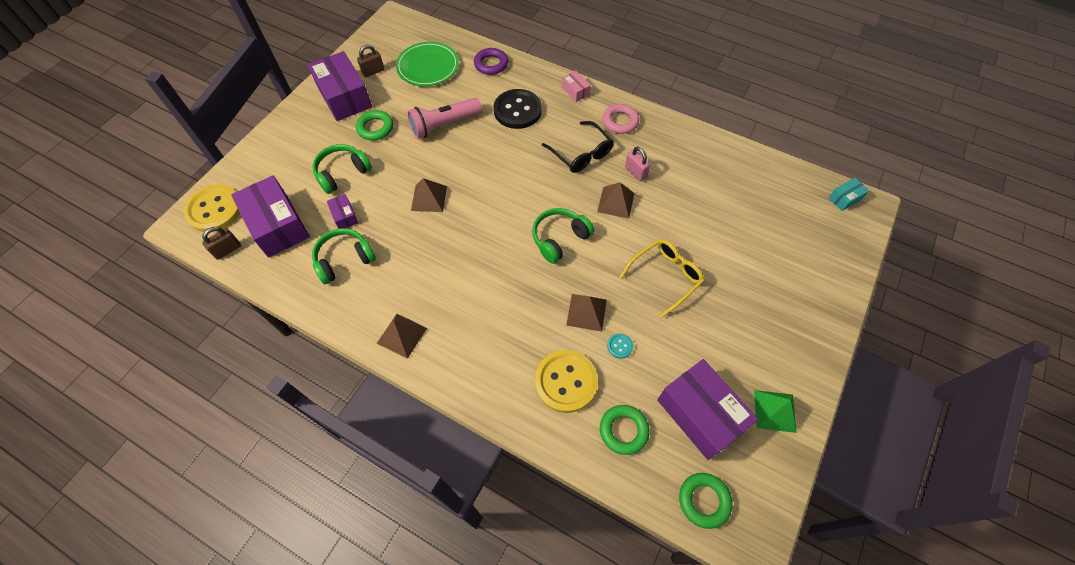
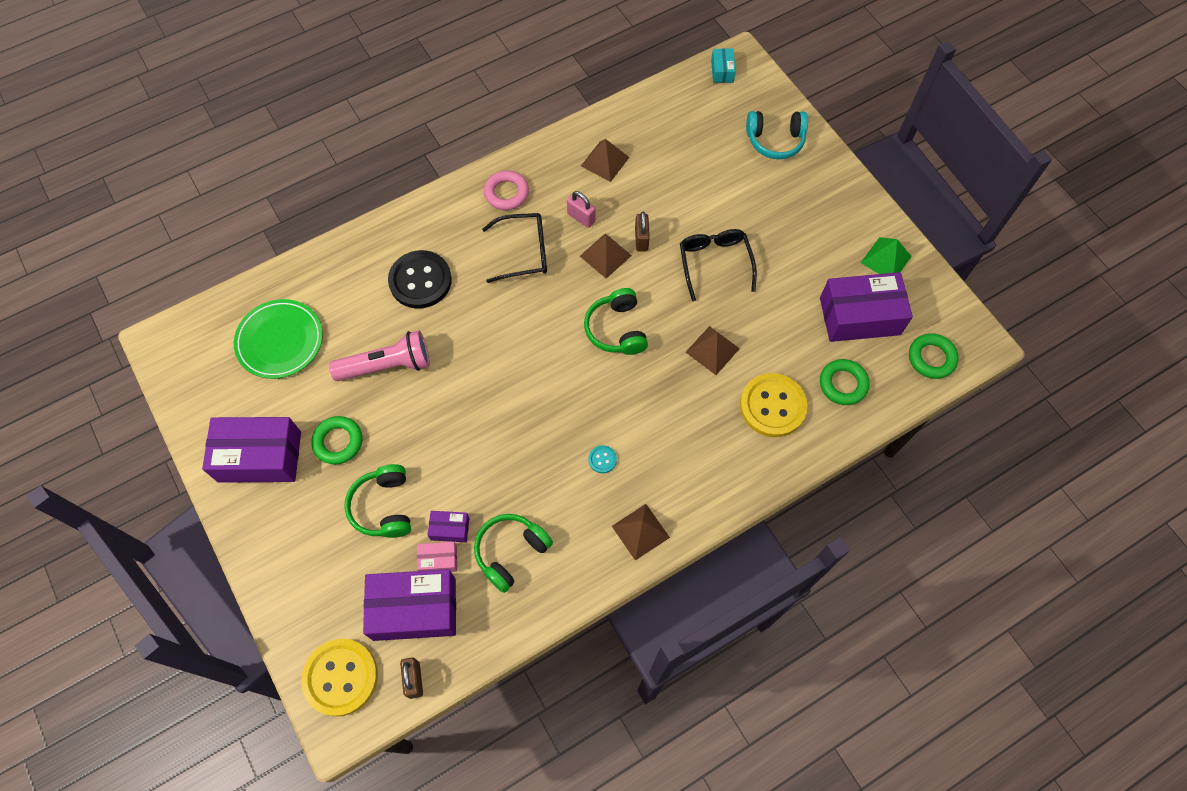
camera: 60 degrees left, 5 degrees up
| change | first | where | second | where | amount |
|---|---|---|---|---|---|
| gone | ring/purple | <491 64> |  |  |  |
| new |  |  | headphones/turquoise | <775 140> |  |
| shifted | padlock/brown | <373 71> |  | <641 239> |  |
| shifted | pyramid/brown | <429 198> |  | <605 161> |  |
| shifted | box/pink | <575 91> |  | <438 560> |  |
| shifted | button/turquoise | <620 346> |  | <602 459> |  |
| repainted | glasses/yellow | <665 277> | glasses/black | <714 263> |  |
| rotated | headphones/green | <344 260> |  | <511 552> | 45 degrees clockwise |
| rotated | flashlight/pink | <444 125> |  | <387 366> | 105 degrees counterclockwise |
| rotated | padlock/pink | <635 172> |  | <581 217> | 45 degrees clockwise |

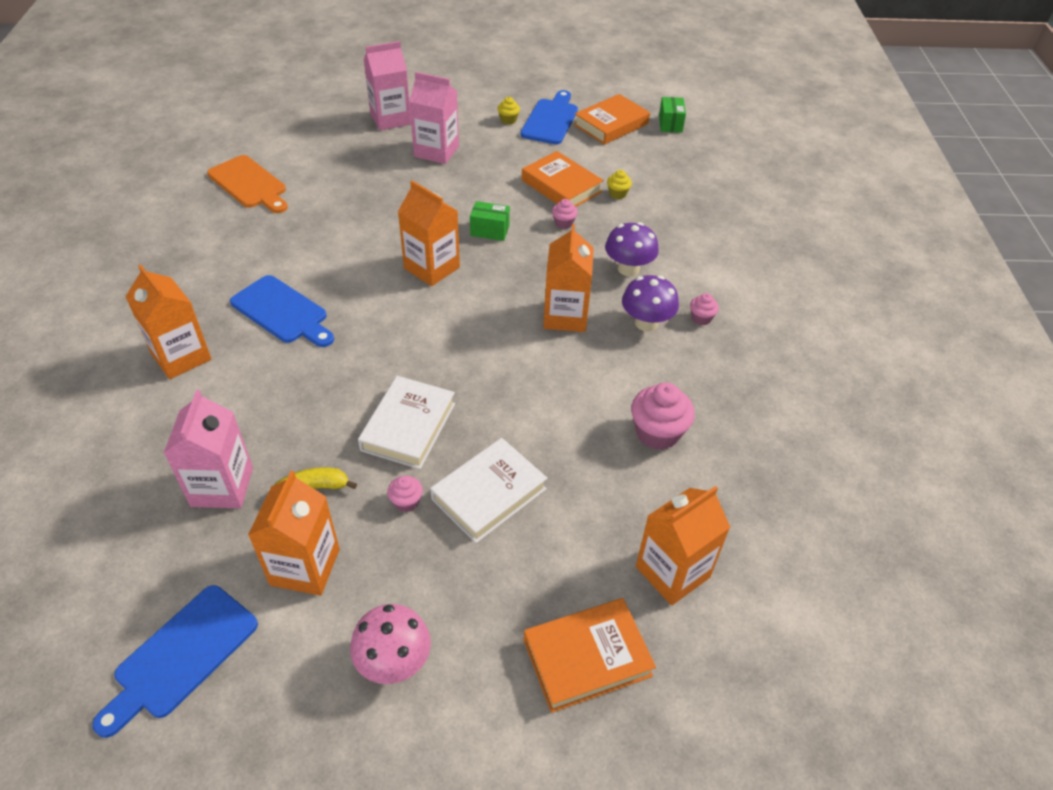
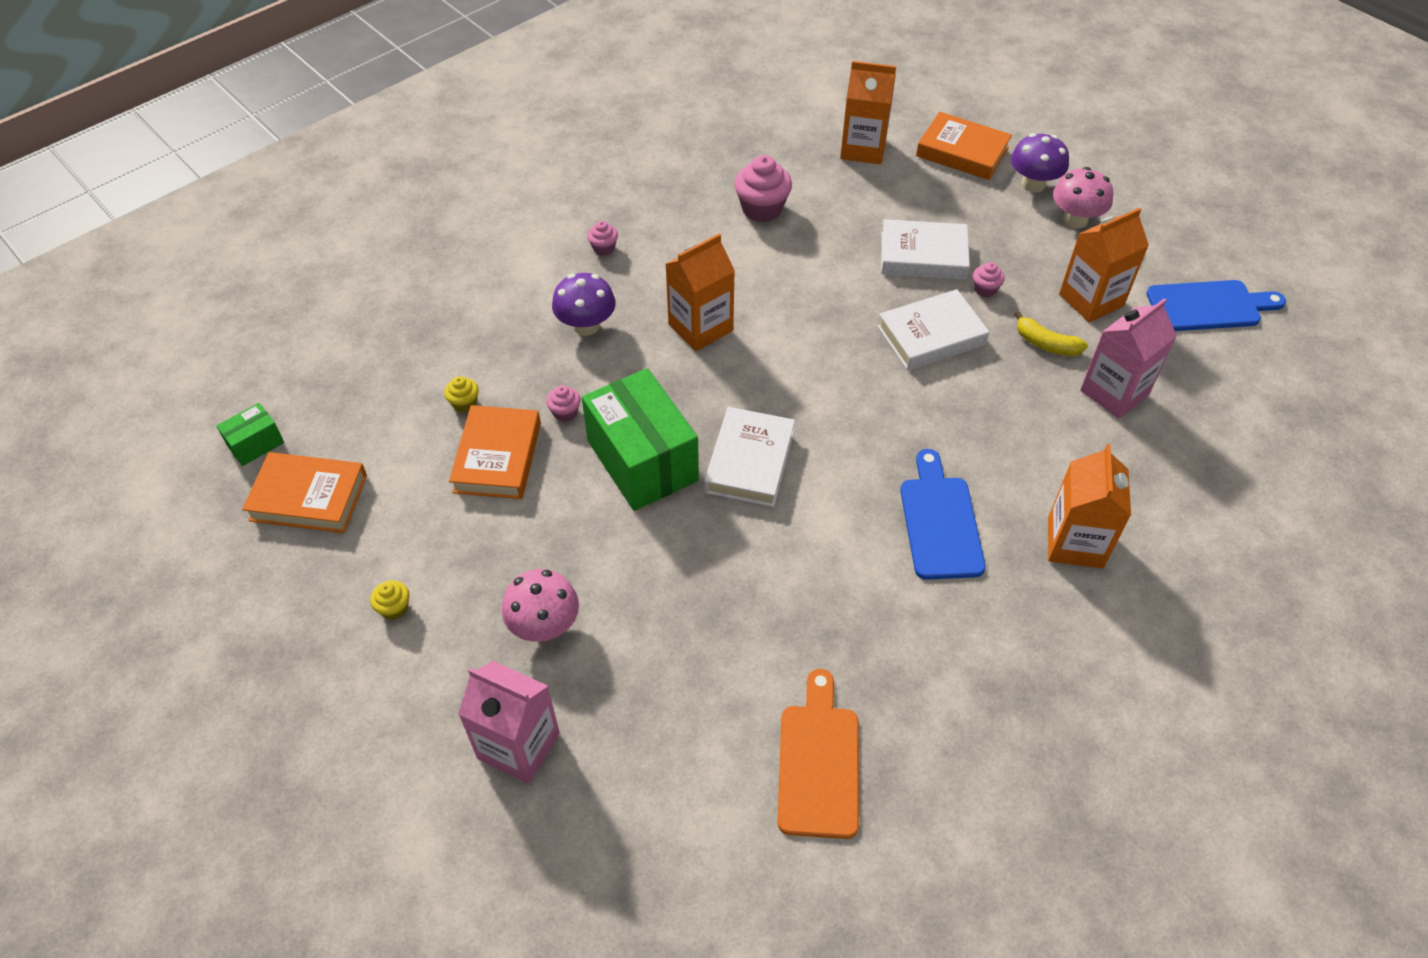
camera: 130 degrees left, 5 degrees up
| change | first | where | second | where | amount |
|---|---|---|---|---|---|
| gone | cutting board/blue | <550 120> |  |  |  |
| shifted | mushroom/purple | <646 323> |  | <1033 184> |  |
| swapped | carton/orange | <432 268> | book/white | <749 462> |  |
| swapped | carton/pink | <436 151> | mushroom/pink | <544 626> |  |
| scaled | box/green | <489 230> |  | <642 461> | x2.15 |

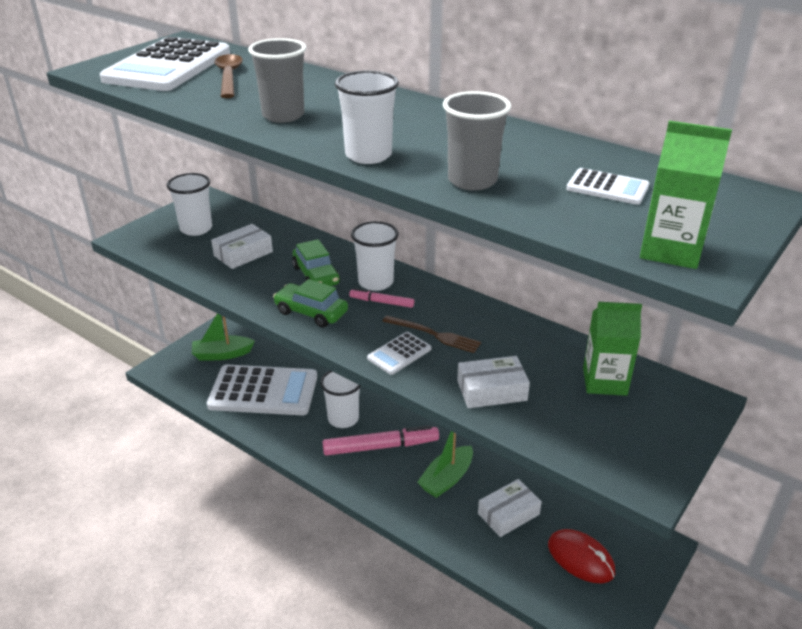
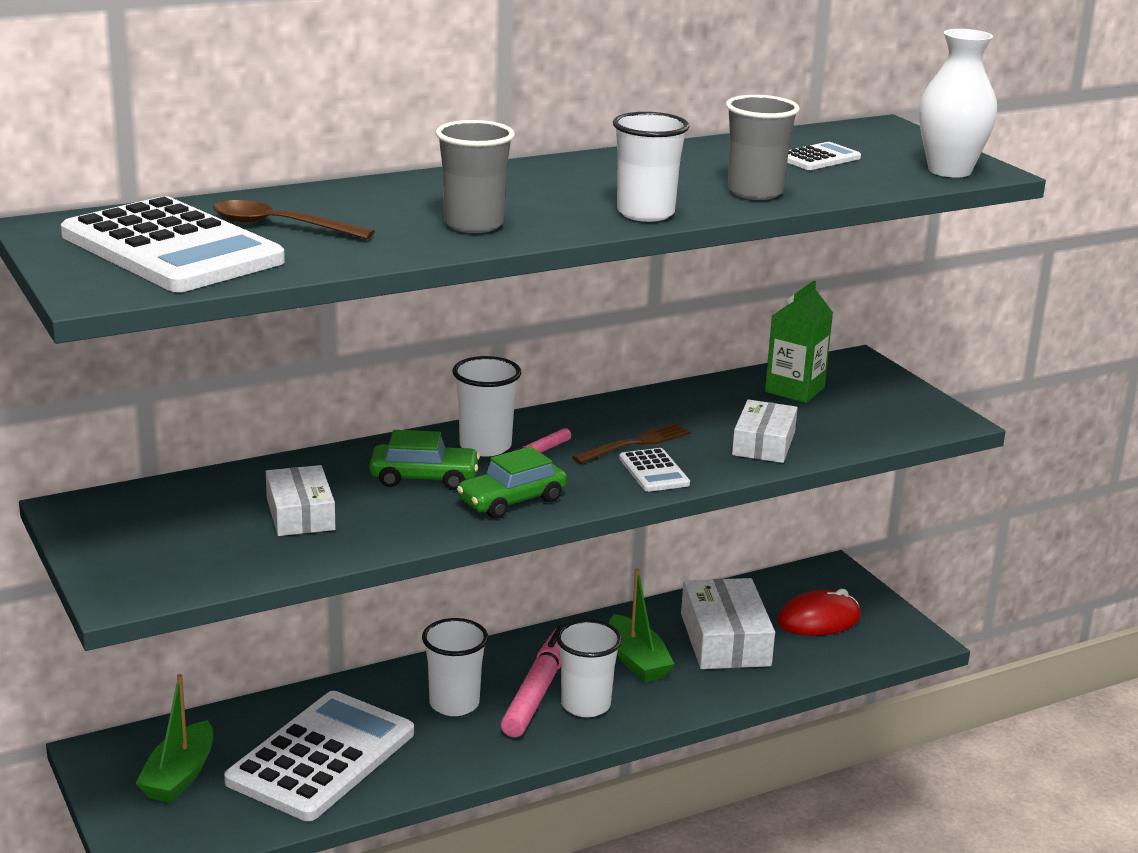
camera: 65 degrees left, 10 degrees down
| change | first | where | second | where | amount |
|---|---|---|---|---|---|
| shifted | cup/white | <196 229> |  | <585 705> |  |
| swapped | carton/green | <671 250> | vase/white | <949 171> |  |
| scaled | box/white | <508 514> |  | <725 639> | x1.52 |

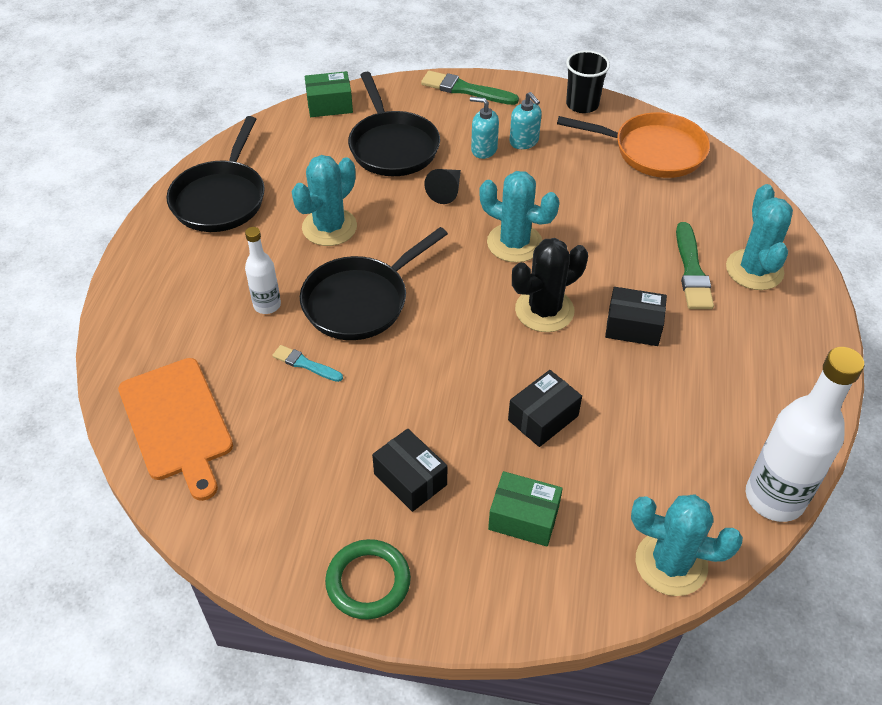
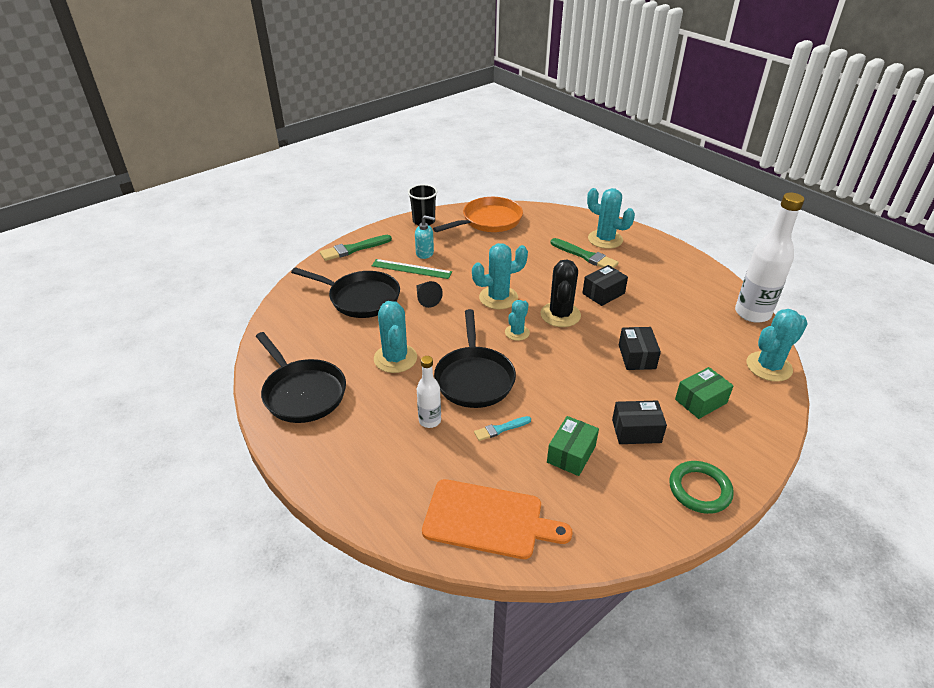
camera: 50 degrees left, 10 degrees down
| change | first | where | second | where | amount |
|---|---|---|---|---|---|
| new |  |  | cactus/turquoise | <517 332> |  |
| shifted | box/green | <329 105> |  | <571 454> |  |
| swapped | soap dispenser/turquoise | <483 149> | ruler/green | <411 269> |  |

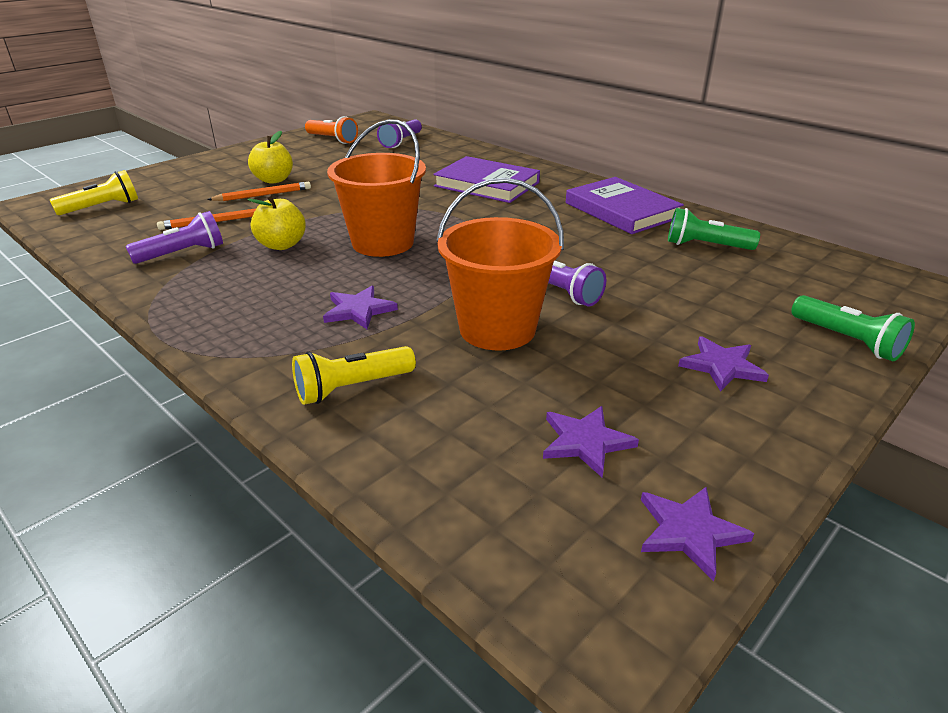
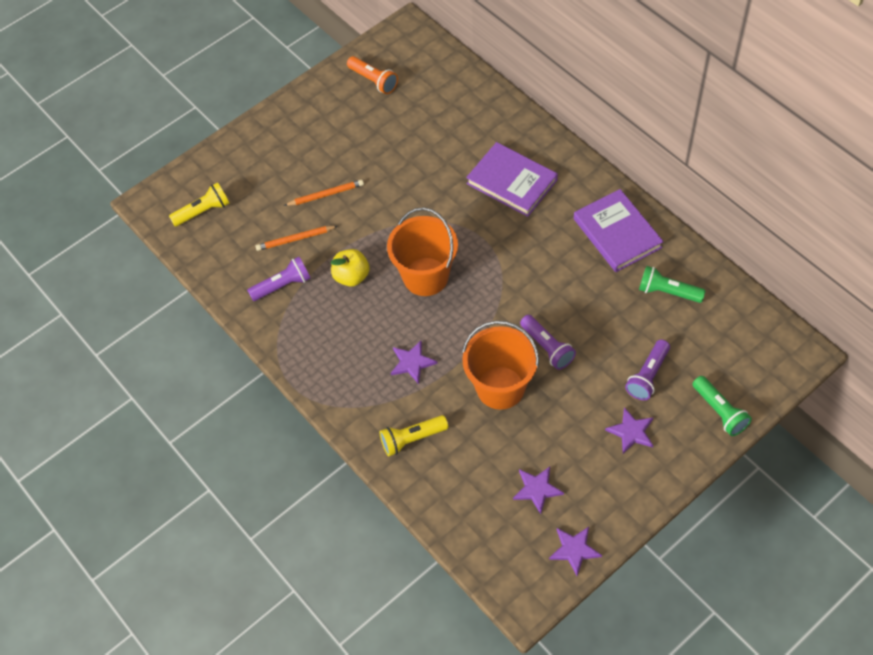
camera: 10 degrees right, 25 degrees up
| change | first | where | second | where | amount |
|---|---|---|---|---|---|
| gone | apple/yellow | <274 180> |  |  |  |
| shifted | flashlight/purple | <401 142> |  | <648 376> |  |

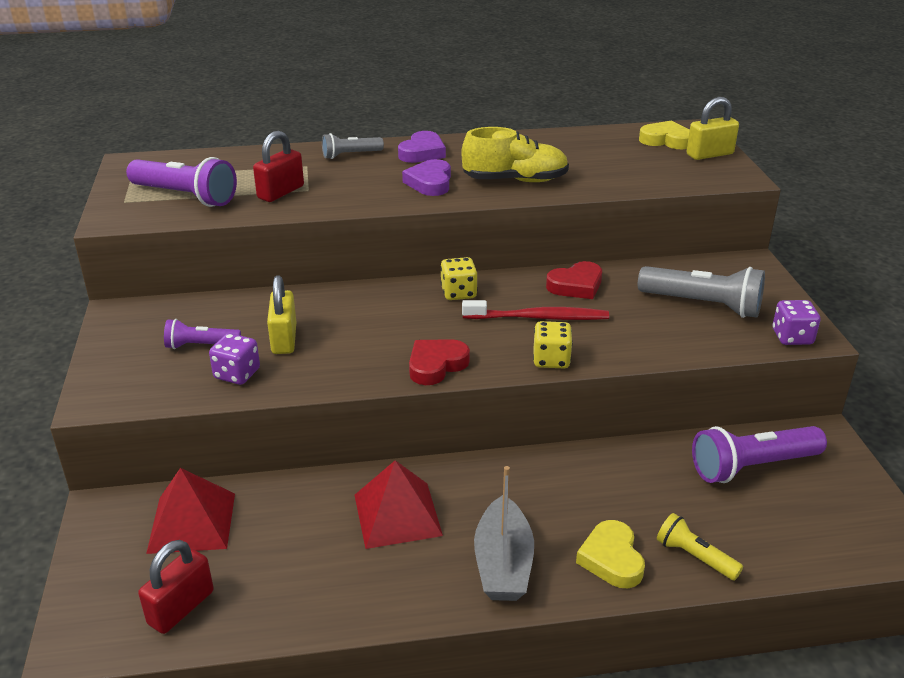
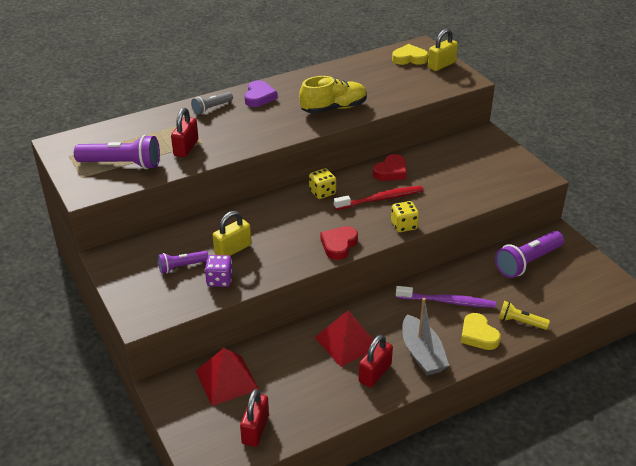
camera: 20 degrees left, 5 degrees up
| change | first | where | second | where | amount |
|---|---|---|---|---|---|
| gone | heart/purple | <430 183> |  |  |  |
| gone | flashlight/grey | <703 305> |  |  |  |
| gone | dice/purple | <792 337> |  |  |  |
| new |  |  | padlock/red | <375 373> |  |
| new |  |  | toothbrush/purple | <447 301> |  |
| rotated | padlock/yellow | <284 339> |  | <233 249> | 75 degrees clockwise |

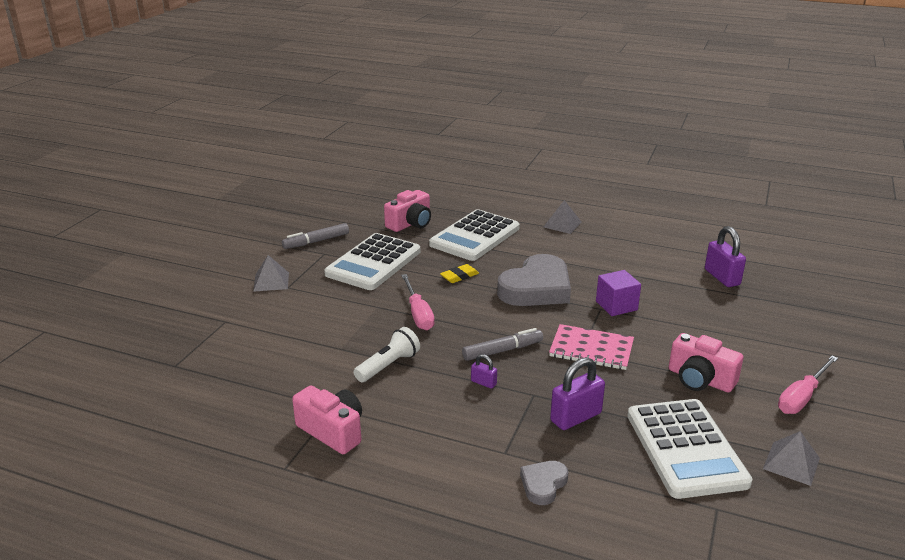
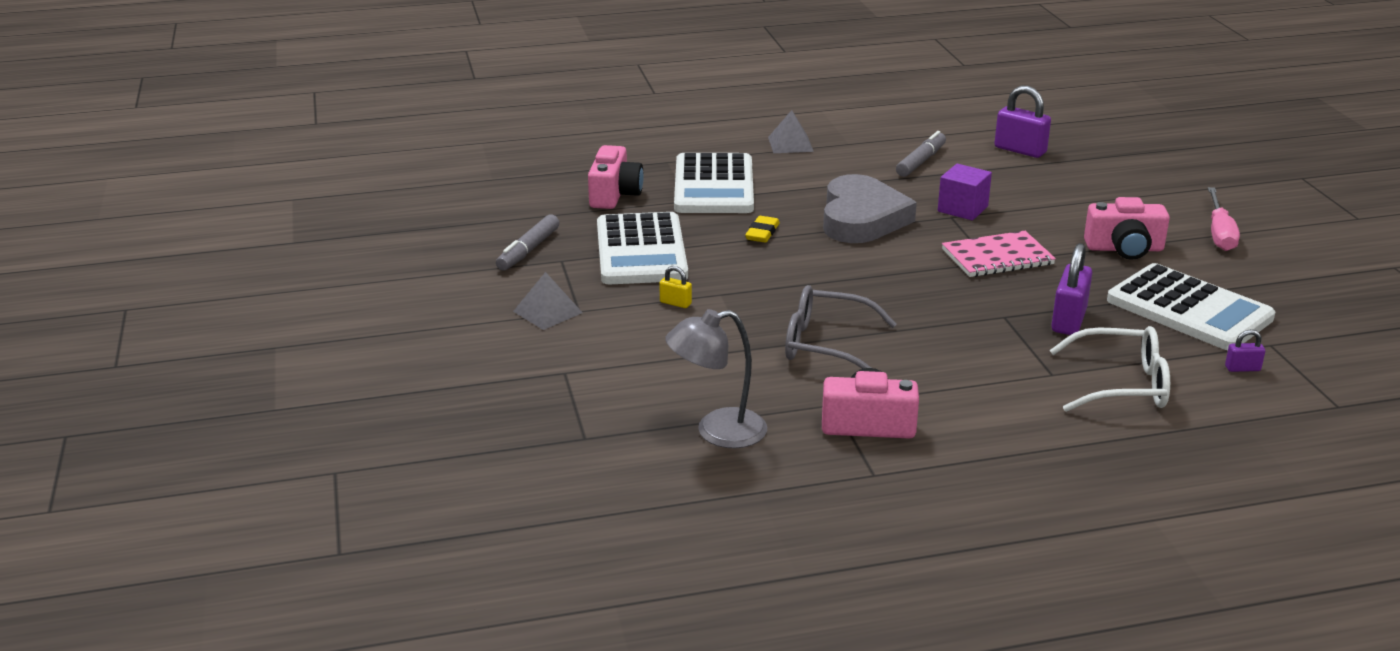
camera: 35 degrees left, 0 degrees up
| change | first | where | second | where | amount |
|---|---|---|---|---|---|
| gone | screwdriver/pink | <418 313> |  |  |  |
| gone | pyramid/grey | <791 463> |  |  |  |
| new |  |  | padlock/yellow | <675 303> |  |
| new |  |  | lamp/grey | <717 432> |  |
| shifted | marker/grey | <502 350> |  | <920 161> |  |
| shifted | padlock/purple | <483 383> |  | <1242 368> |  |
| swapped | flashlight/white | <388 365> | glasses/grey | <827 345> |  |
| swapped | heart/grey | <543 484> | glasses/white | <1120 385> |  |

